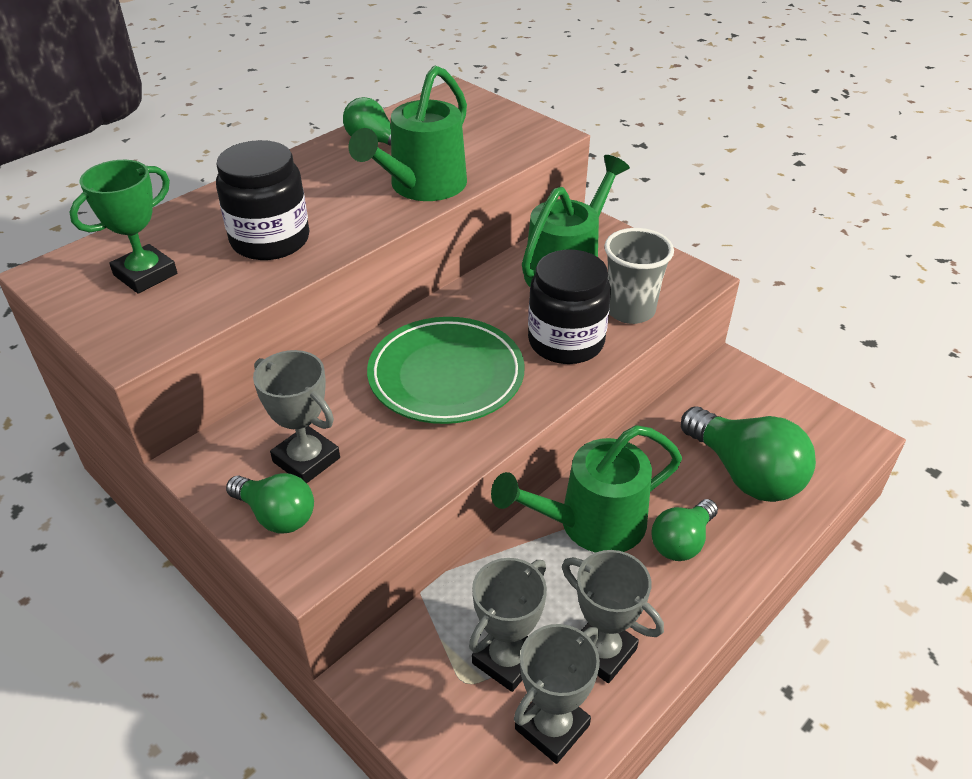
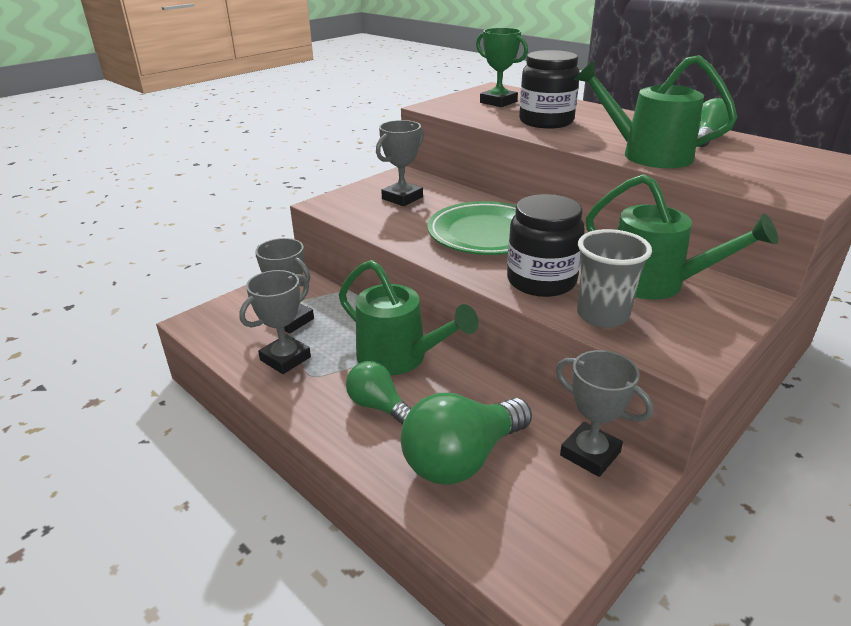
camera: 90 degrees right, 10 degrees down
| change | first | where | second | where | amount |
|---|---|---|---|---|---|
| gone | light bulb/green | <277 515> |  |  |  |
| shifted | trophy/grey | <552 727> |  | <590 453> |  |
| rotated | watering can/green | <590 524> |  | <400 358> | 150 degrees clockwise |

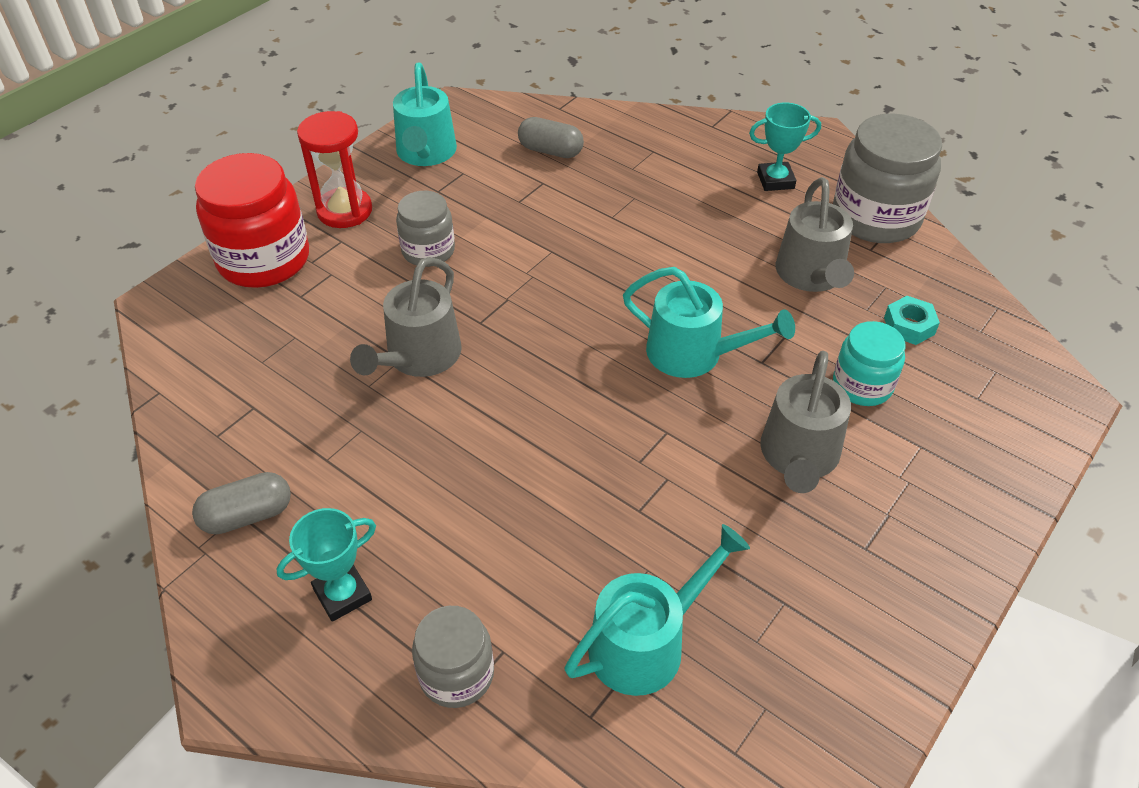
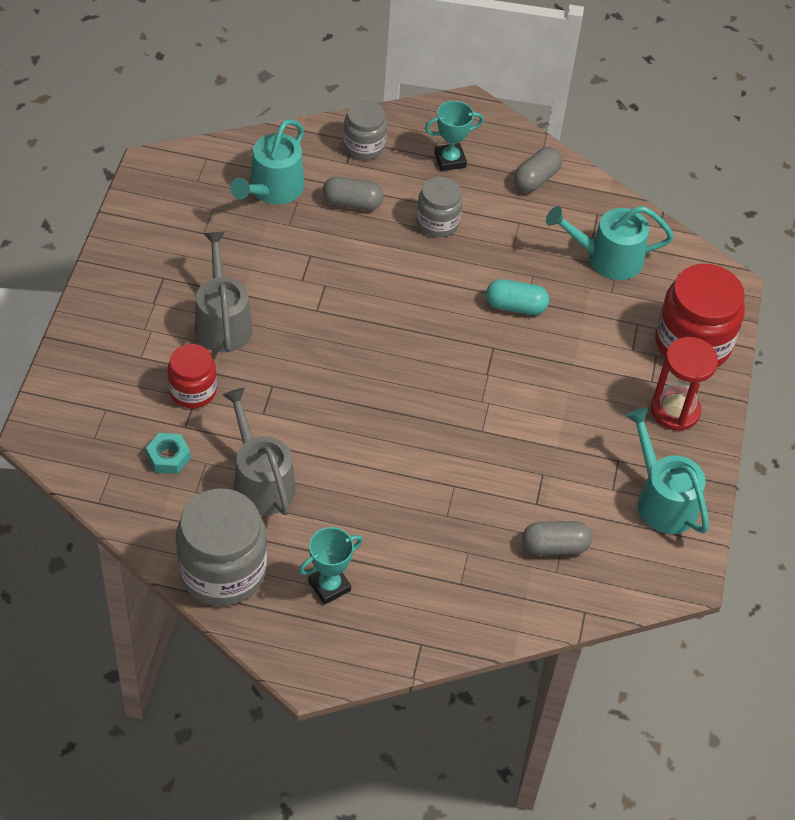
camera: 150 degrees right, 5 degrees up
| change | first | where | second | where | amount |
|---|---|---|---|---|---|
| new |  |  | capsule/grey | <352 203> |  |
| shifted | jar/grey | <428 251> |  | <437 222> |  |
| shifted | watering can/turquoise | <693 354> |  | <607 258> |  |
| swapped | watering can/grey | <419 357> | capsule/turquoise | <515 306> |  |
| repainted | jar/turquoise | <862 385> | jar/red | <193 391> |  |
| rotated | trophy/turquoise | <342 594> |  | <450 160> | 45 degrees clockwise |

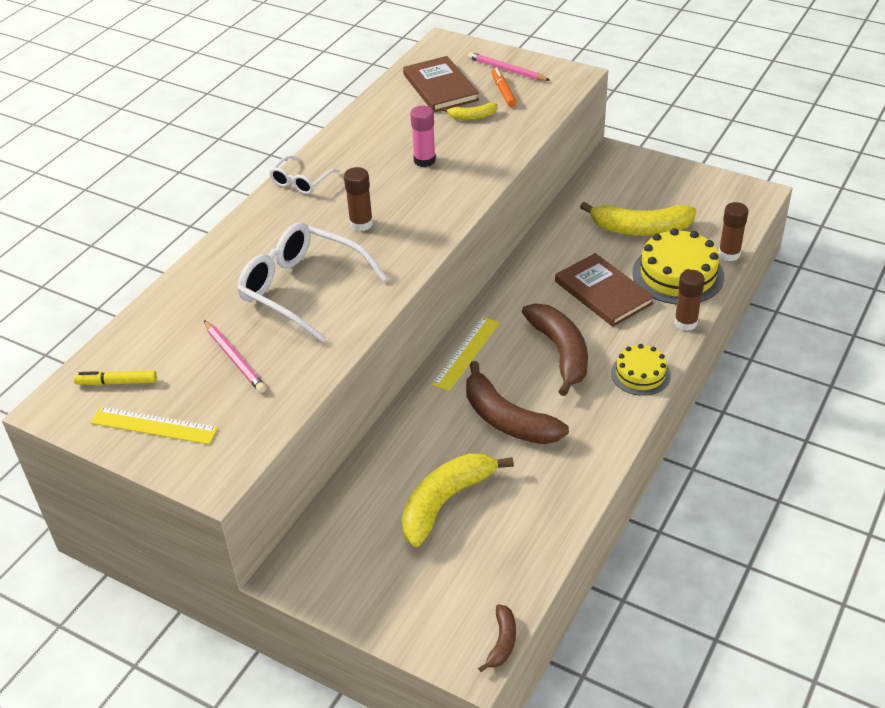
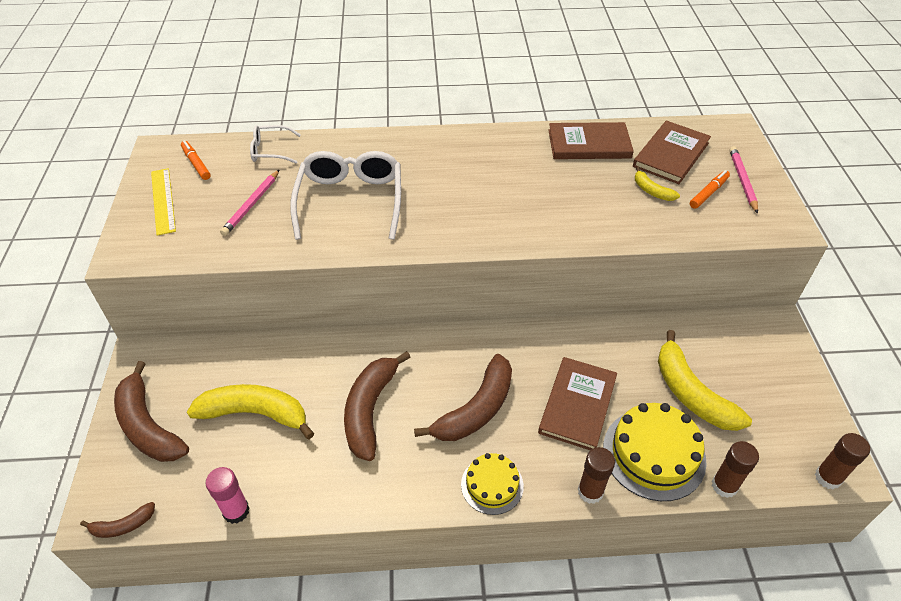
camera: 55 degrees right, 5 degrees up
| change | first | where | second | where | amount |
|---|---|---|---|---|---|
| gone | ruler/yellow | <466 353> |  |  |  |
| new |  |  | banana/brown | <148 426> |  |
| new |  |  | book/brown | <589 144> |  |
| shifted | glasses/white | <301 182> |  | <270 150> |  |
| shifted | glue stick/brown | <361 224> |  | <827 477> |  |
| shifted | glue stick/pink | <424 160> |  | <236 511> |  |
| repainted | marker/yellow | <117 382> | marker/orange | <196 164> |  |

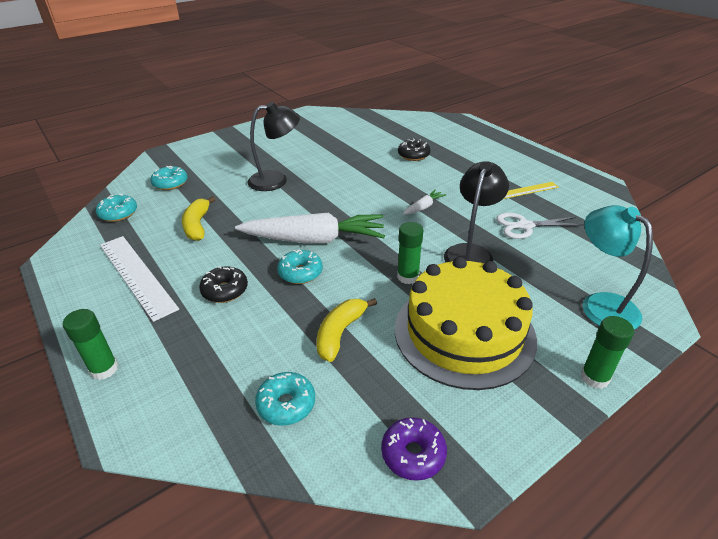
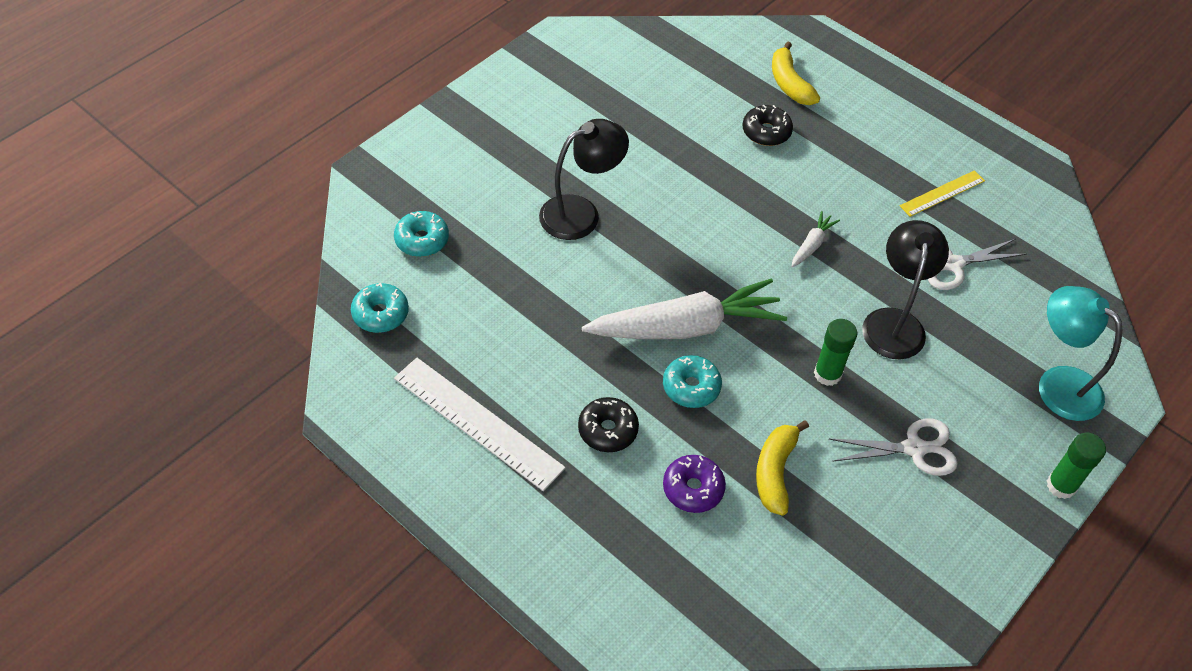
camera: 15 degrees left, 15 degrees up
| change | first | where | second | where | amount |
|---|---|---|---|---|---|
| gone | glue stick/green | <104 369> |  |  |  |
| gone | donut/turquoise | <286 404> |  |  |  |
| shifted | banana/yellow | <197 225> |  | <789 84> |  |
| shifted | donut/purple | <413 454> |  | <693 488> |  |
| swapped | cake/yellow | <464 332> | scissors/white | <914 448> |  |

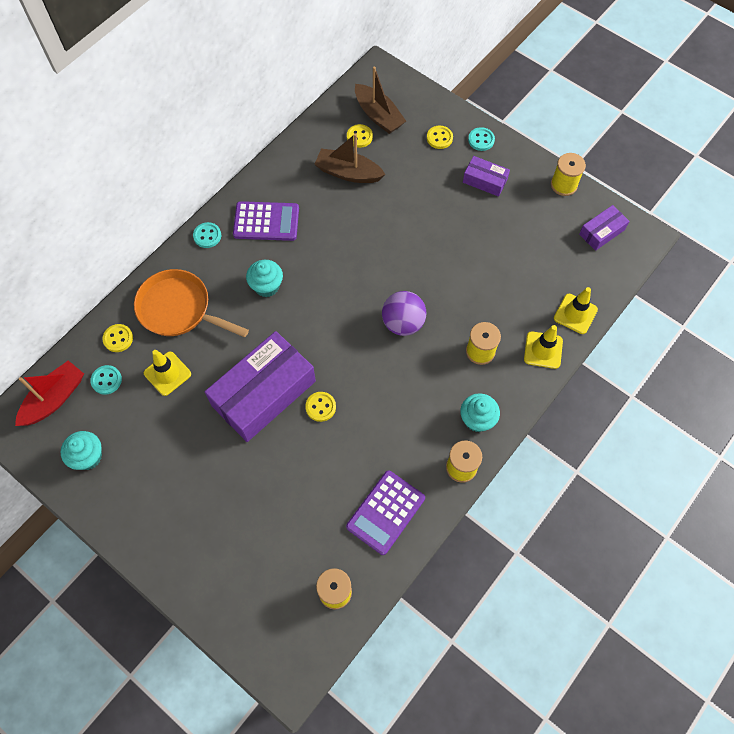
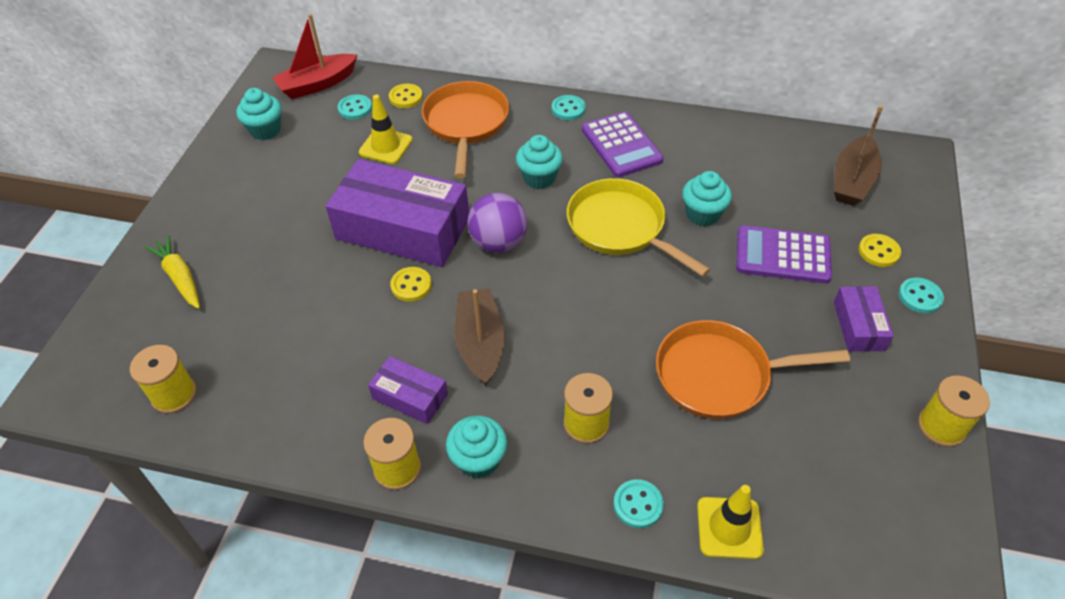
camera: 65 degrees right, 15 degrees down
| change | first | where | second | where | amount |
|---|---|---|---|---|---|
| gone | button/yellow | <359 137> |  |  |  |
| new |  |  | carrot/yellow | <180 277> |  |
| new |  |  | pan/yellow | <621 228> |  |
| new |  |  | pan/orange | <720 375> |  |
| new |  |  | cupcake/turquoise | <702 214> |  |
| shifted | boat/brown | <348 173> |  | <480 343> |  |
| shifted | calculator/purple | <385 512> |  | <782 255> |  |
| shifted | ball/purple | <403 323> |  | <498 243> |  |
| shifted | box/purple | <601 232> |  | <410 396> |  |
| swapped | traffic cone/yellow | <543 350> | button/turquoise | <638 504> |  |
| rotated | boat/red | <54 399> |  | <317 84> | 135 degrees clockwise |

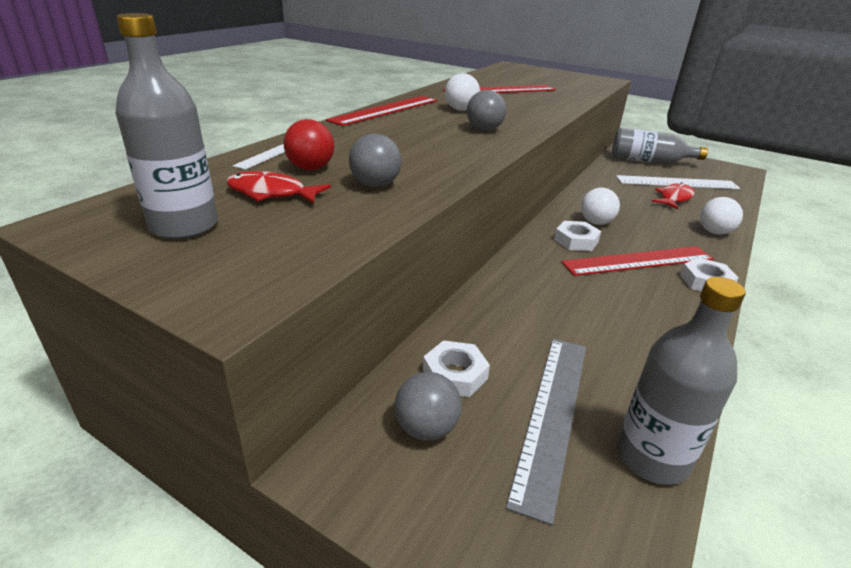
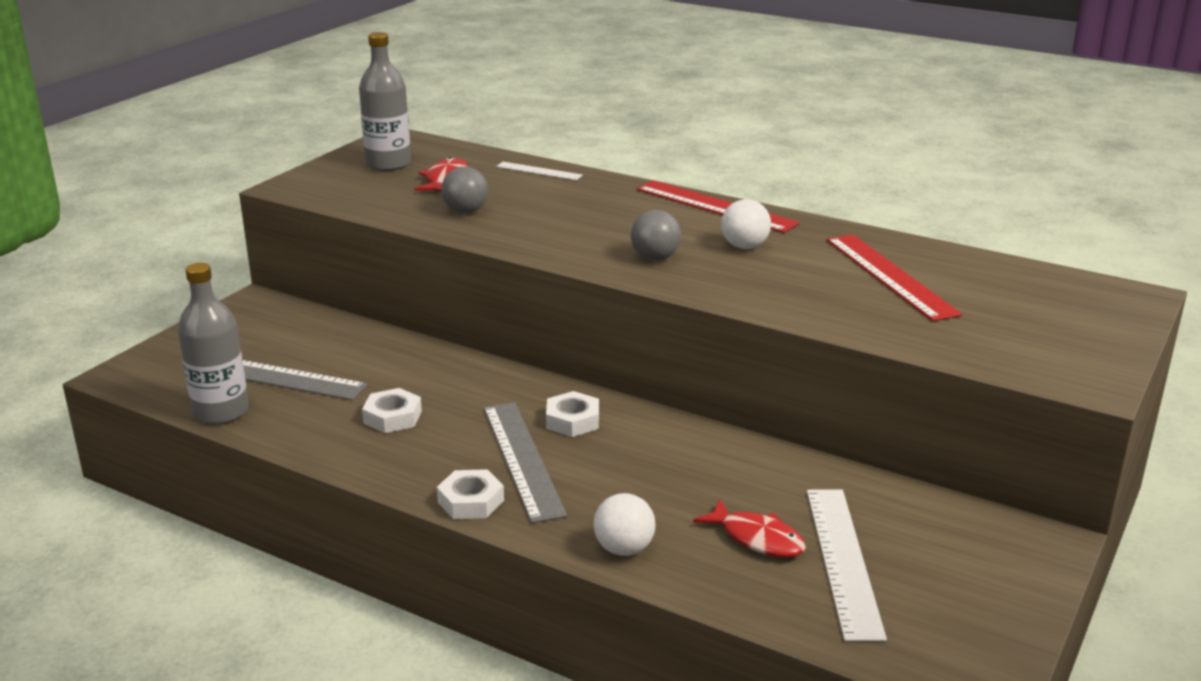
camera: 90 degrees right, 5 degrees down
| change | first | where | second | where | amount |
|---|---|---|---|---|---|
| gone | ball/red | <311 168> |  |  |  |
| gone | ball/grey | <426 428> |  |  |  |
| gone | ball/white | <596 222> |  |  |  |
| gone | bottle/grey | <648 161> |  |  |  |
| shifted | nut/white | <455 374> |  | <392 417> |  |
| repainted | ruler/red | <638 261> | ruler/grey | <522 459> |  |

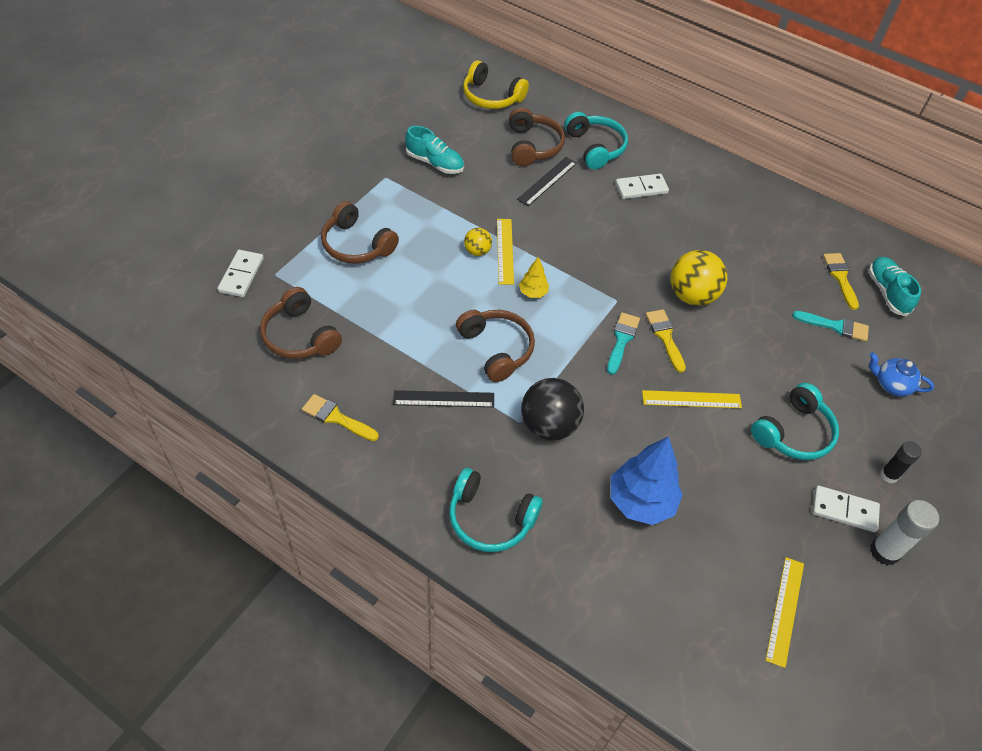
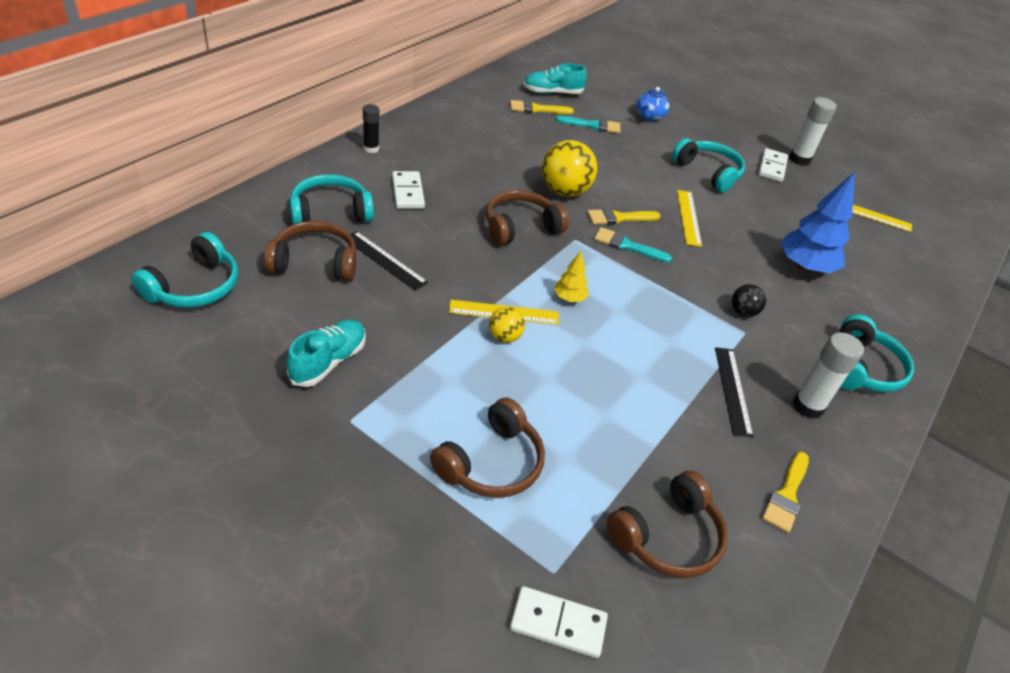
camera: 90 degrees left, 10 degrees down
| change | first | where | second | where | amount |
|---|---|---|---|---|---|
| new |  |  | glue stick/white | <808 406> |  |
| shifted | headphones/brown | <496 349> |  | <520 227> |  |
| shifted | glue stick/black | <889 475> |  | <371 149> |  |
| repainted | headphones/yellow | <491 97> | headphones/turquoise | <194 286> |  |
| rotated | brush/turquoise | <835 326> |  | <593 125> | 75 degrees clockwise |
| scaled | ball/black | <549 425> |  | <743 312> | x0.52 |

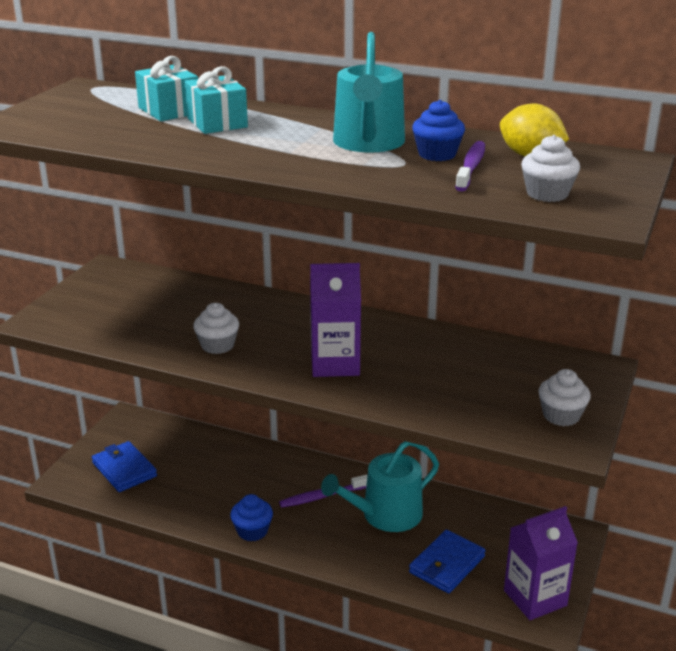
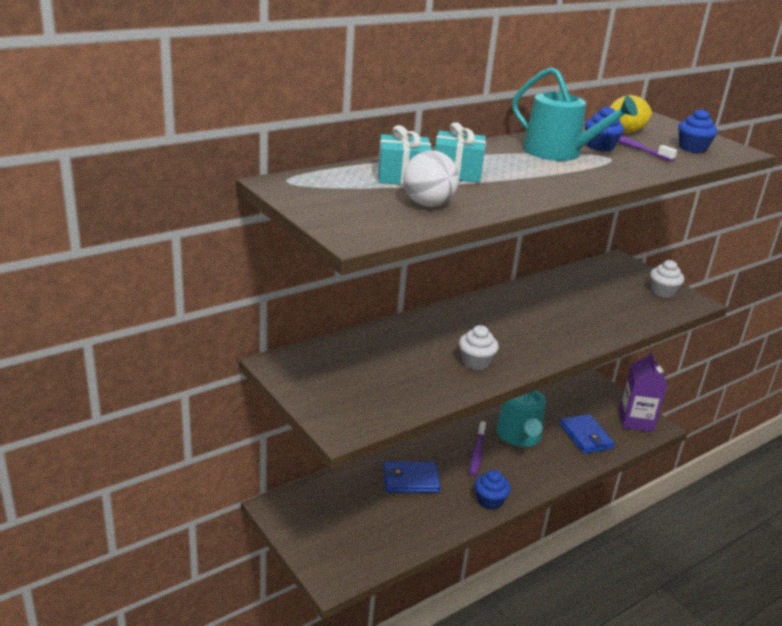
camera: 60 degrees left, 0 degrees up
| change | first | where | second | where | amount |
|---|---|---|---|---|---|
| gone | carton/purple | <335 364> |  |  |  |
| new |  |  | ball/white | <428 204> |  |
| shifted | wallet/blue | <124 469> |  | <410 480> |  |
| repainted | cupcake/white | <547 194> | cupcake/blue | <692 148> |  |

